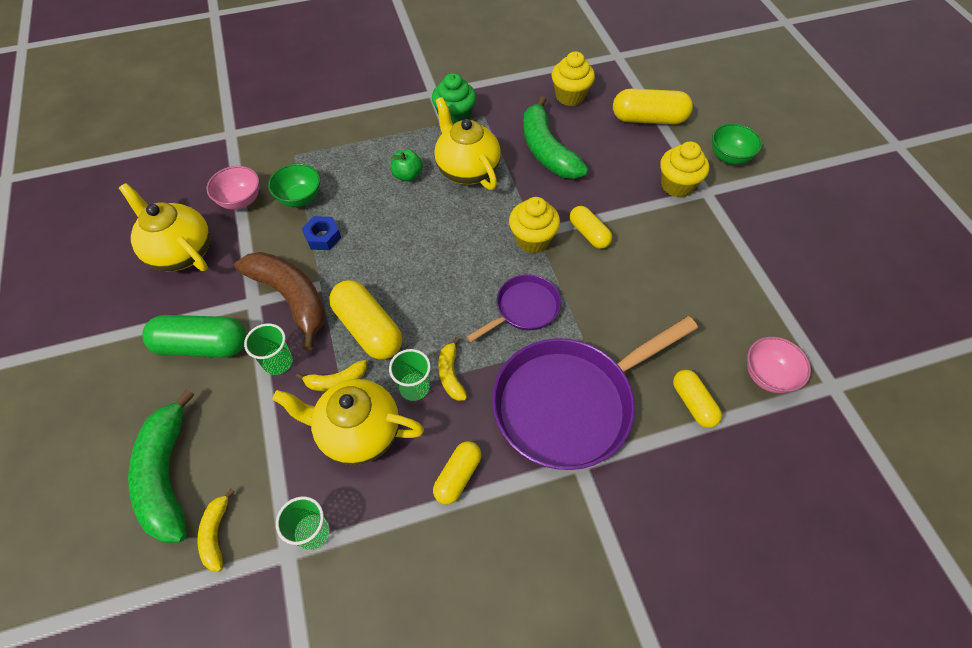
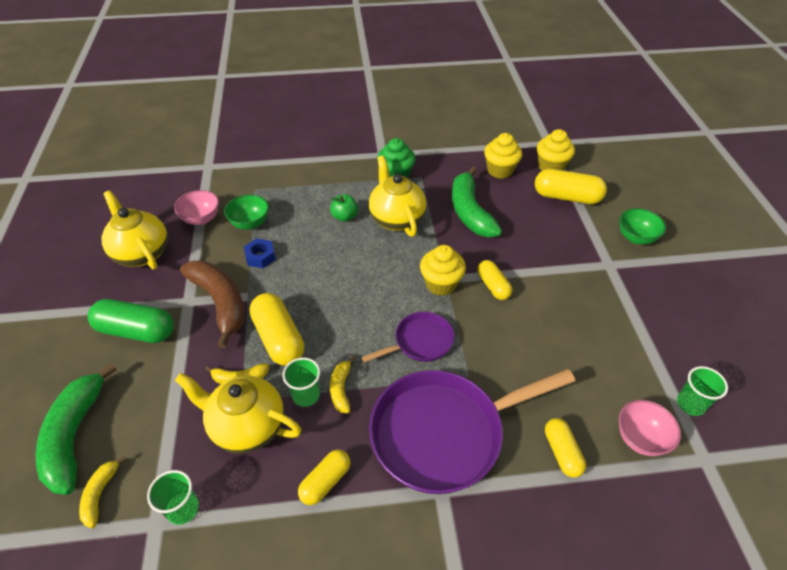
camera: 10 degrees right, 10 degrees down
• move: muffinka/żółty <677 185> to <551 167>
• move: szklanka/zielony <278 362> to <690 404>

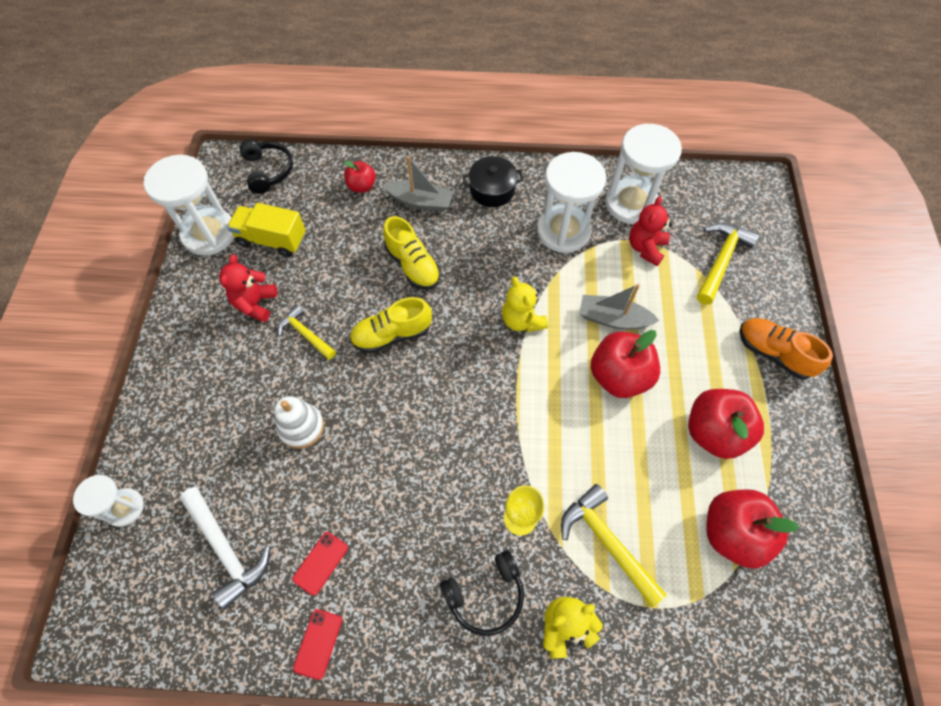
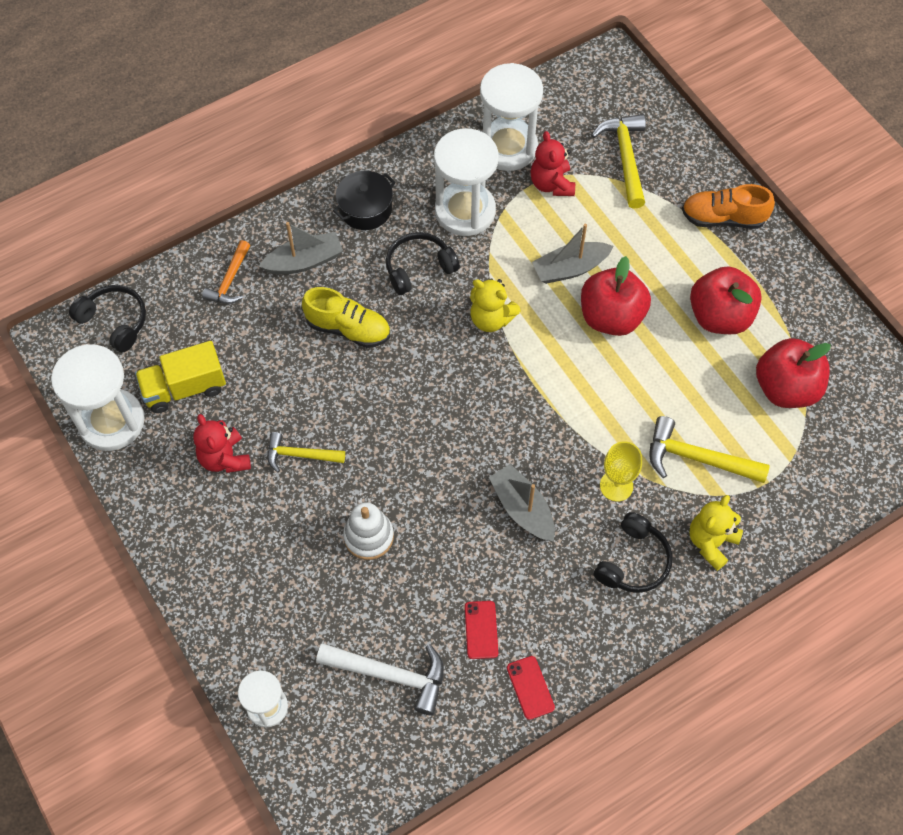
camera: 35 degrees left, 0 degrees up
• replace: jabłko/czerwony <362 186> to młotek/pomarańczowy <230 280>
• insert: słuchawki/czarny <419 268>
• insert: łódka/szary <522 509>
• delete: but/żółty <392 335>

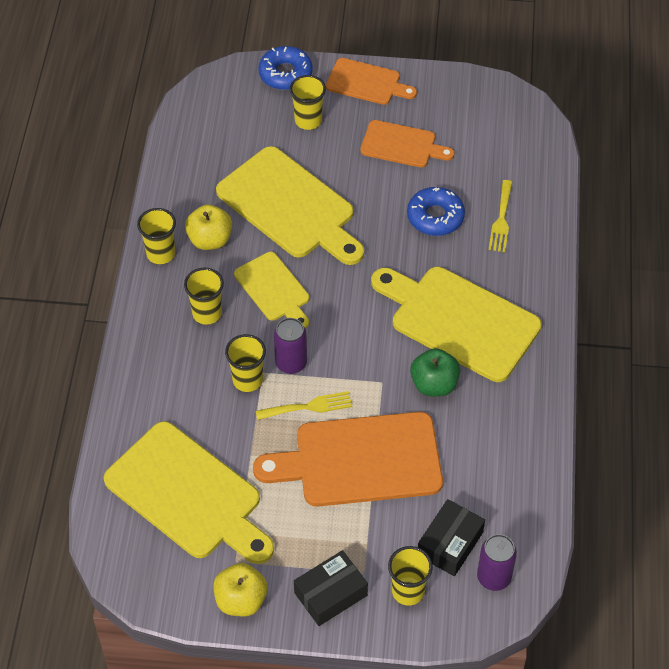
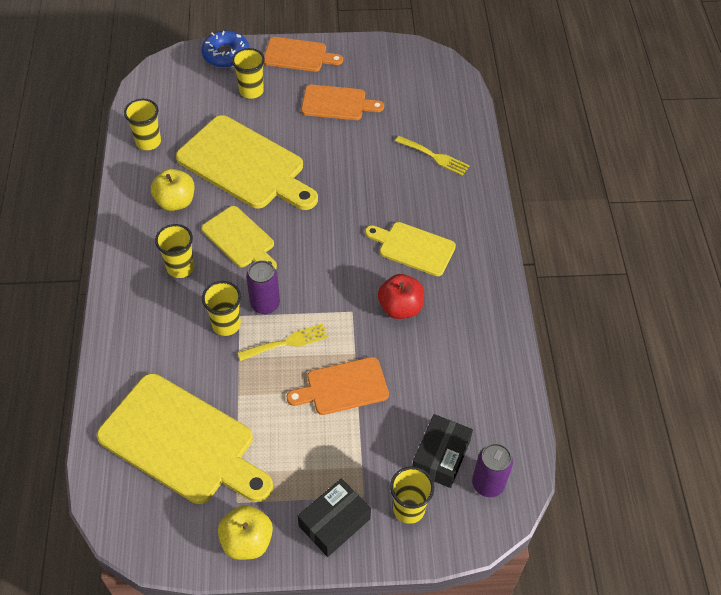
camera: 10 degrees left, 0 degrees up
• move: szklanka/żółty <161 254> to <148 142>
• resize: deska do krojenia/pomarańczowy <360 460> = <343 387> x0.56
• resize: deska do krojenia/żółty <459 320> = <413 248> x0.56
• recolor: jabłko/zielony <434 384> to jabłko/czerwony <400 308>
• rotate: widelec/żółty <501 220> = <435 157> 60 degrees counterclockwise
• delete: donut/niebieski <435 217>

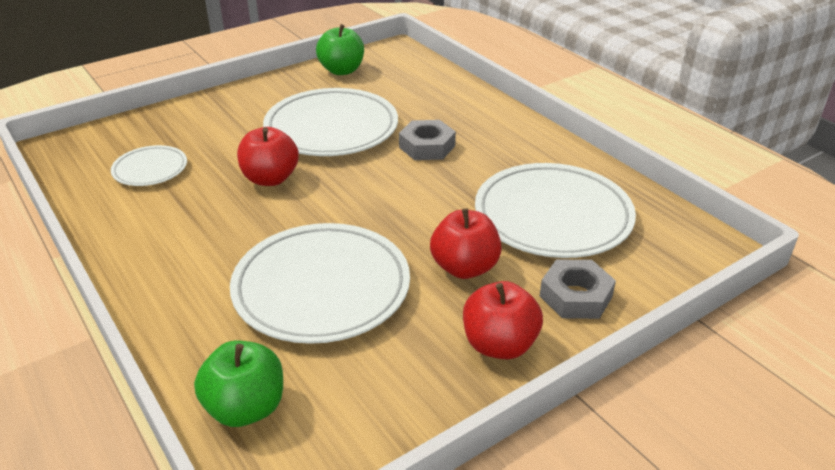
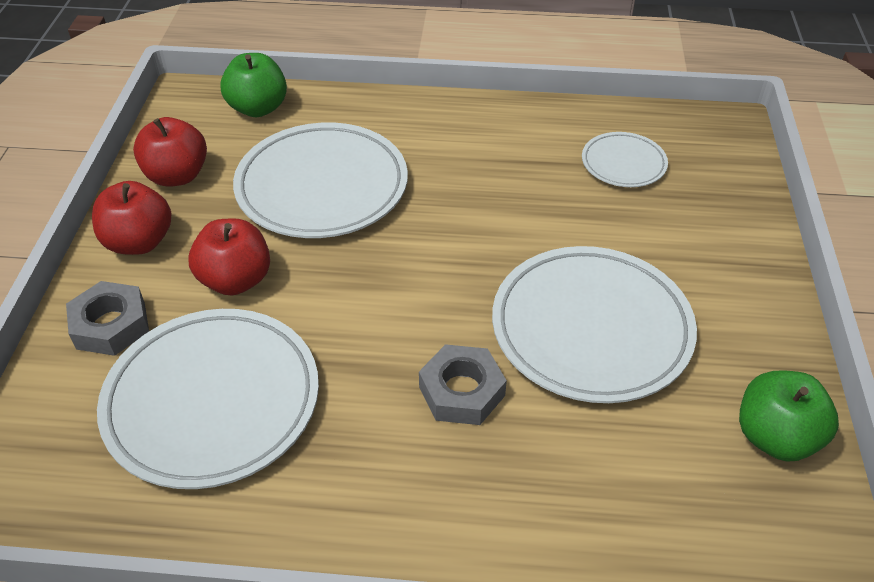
camera: 130 degrees right, 10 degrees up
• move: jabłko/czerwony <270 179> to <177 176>

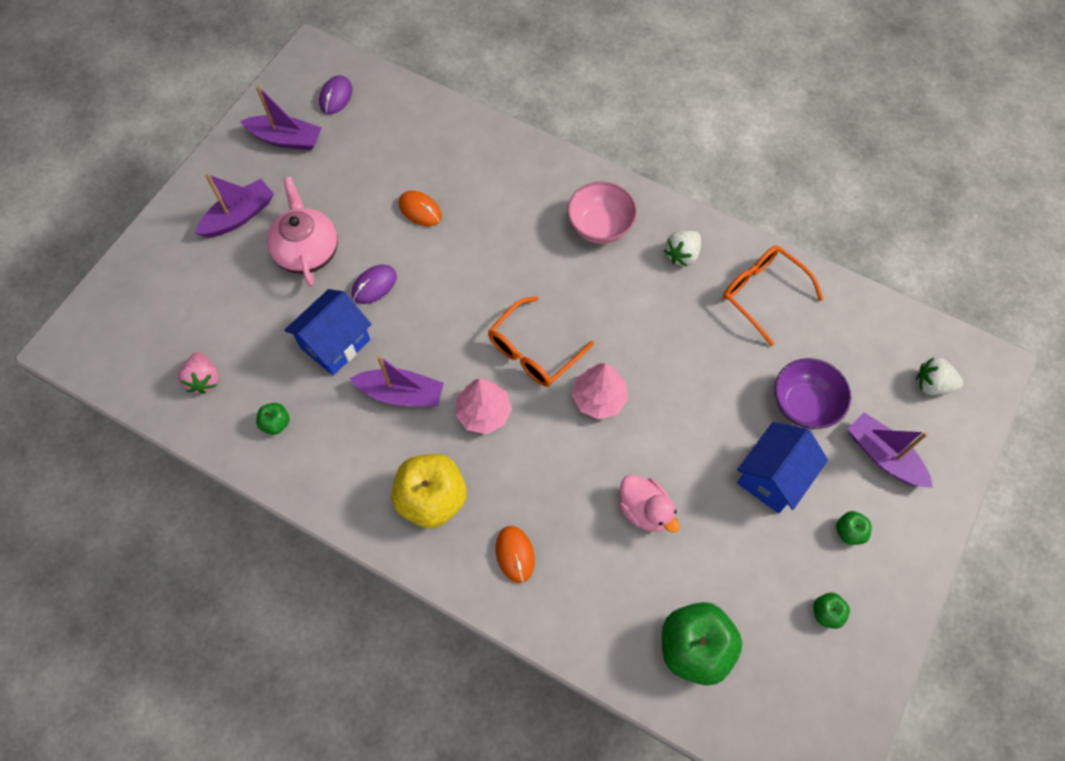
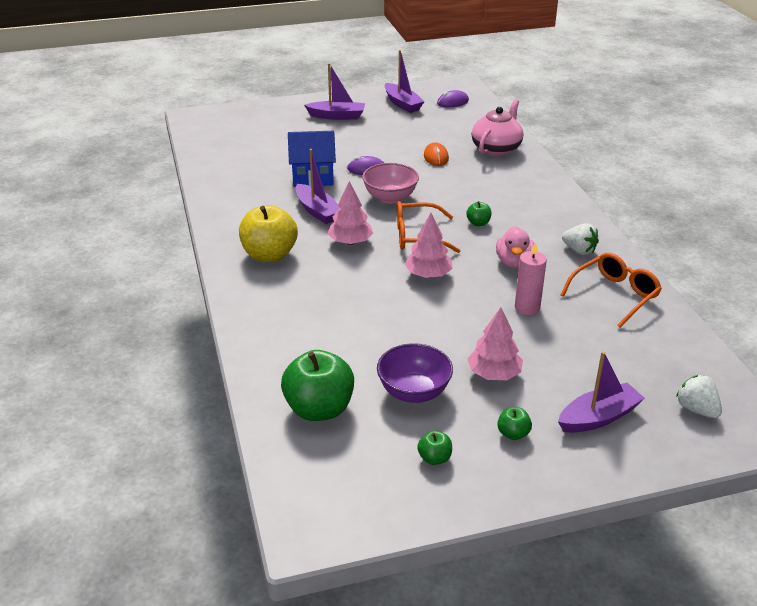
camera: 45 degrees right, 30 degrees down
• move: miska/różowy <600 227> to <390 197>
• move: miska/fioletowy <804 405> to <414 392>
• move: jabłko/zielony <276 423> to <478 223>
• replace: domek/niebieski <772 477> to drzewko/różowy <494 374>
• move: imbryk/różowy <307 251> to <496 149>
• move: kaczka/różowy <644 510> to <513 262>
• insert: świeca/różowy <527 307>
• rotate: łódka/fioletowy <883 456> = <598 417> 60 degrees clockwise
• rotate: okulary/pomarańczowy <762 293> = <615 295> 45 degrees clockwise
• rotate: truskawka/biały <682 255> = <579 250> 135 degrees counterclockwise
• delete: truskawka/różowy <204 379>
• delete: myszka/pomarańczowy <515 554>

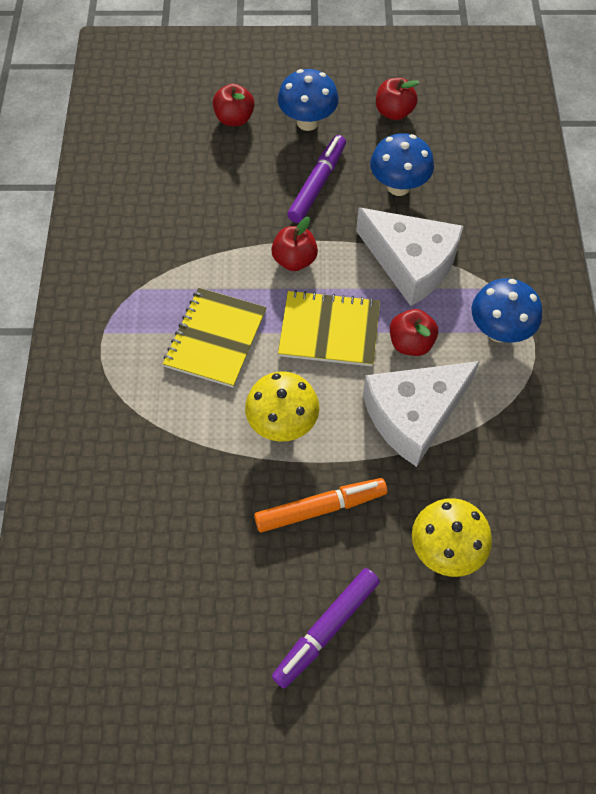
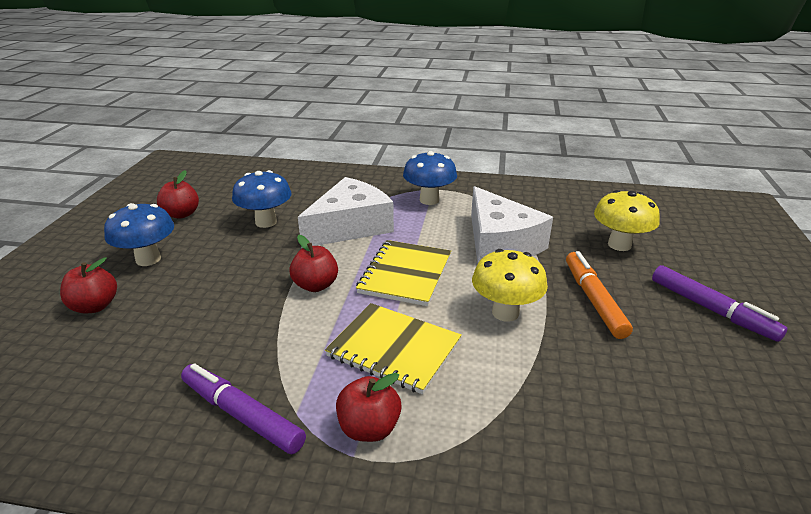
camera: 80 degrees left, 30 degrees down
• move: flamaster/fioletowy <317 184> to <242 414>
• move: jabłko/czerwony <411 343> to <369 428>

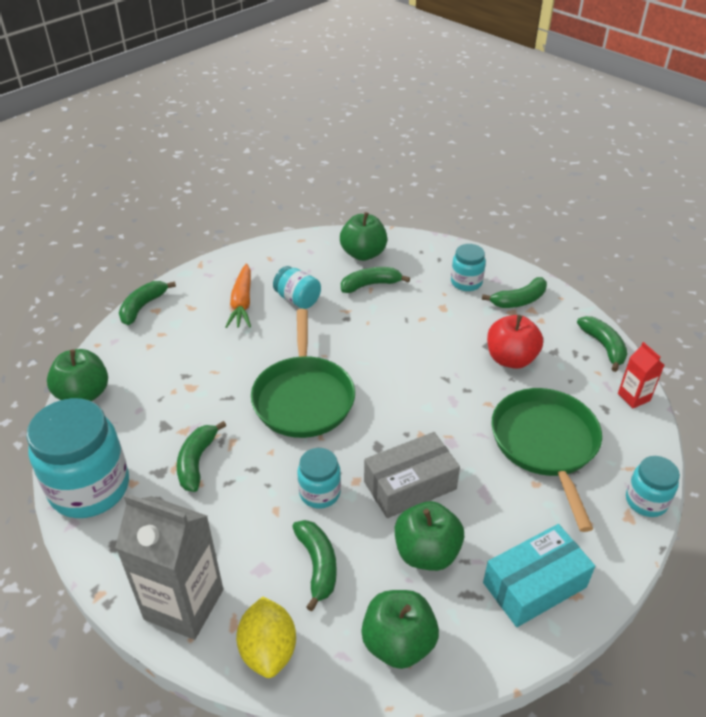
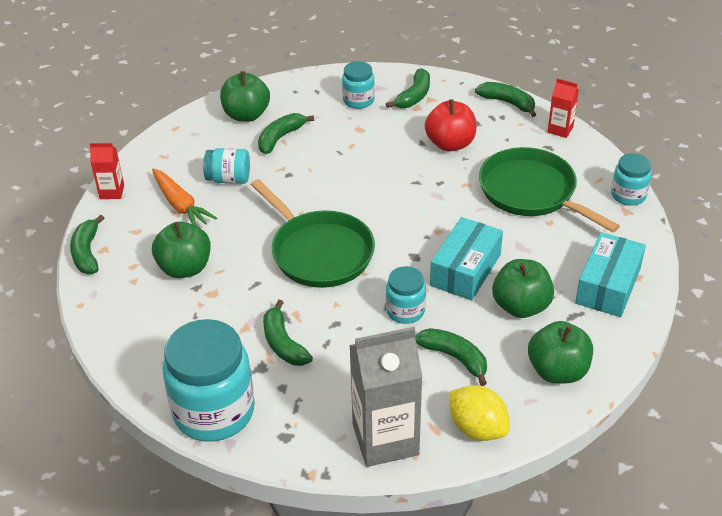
camera: 35 degrees left, 0 degrees up
• insert: karton mleka/czerwony <112 192>
• move: jabłko/zielony <83 394> to <185 268>
• recolor: pudełko/szary <410 485> to pudełko/turkusowy <465 270>

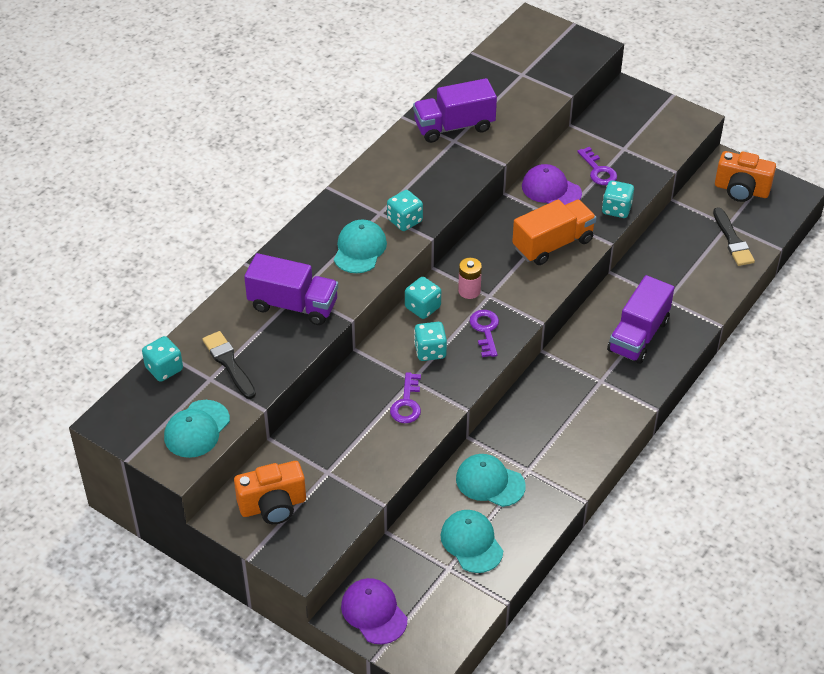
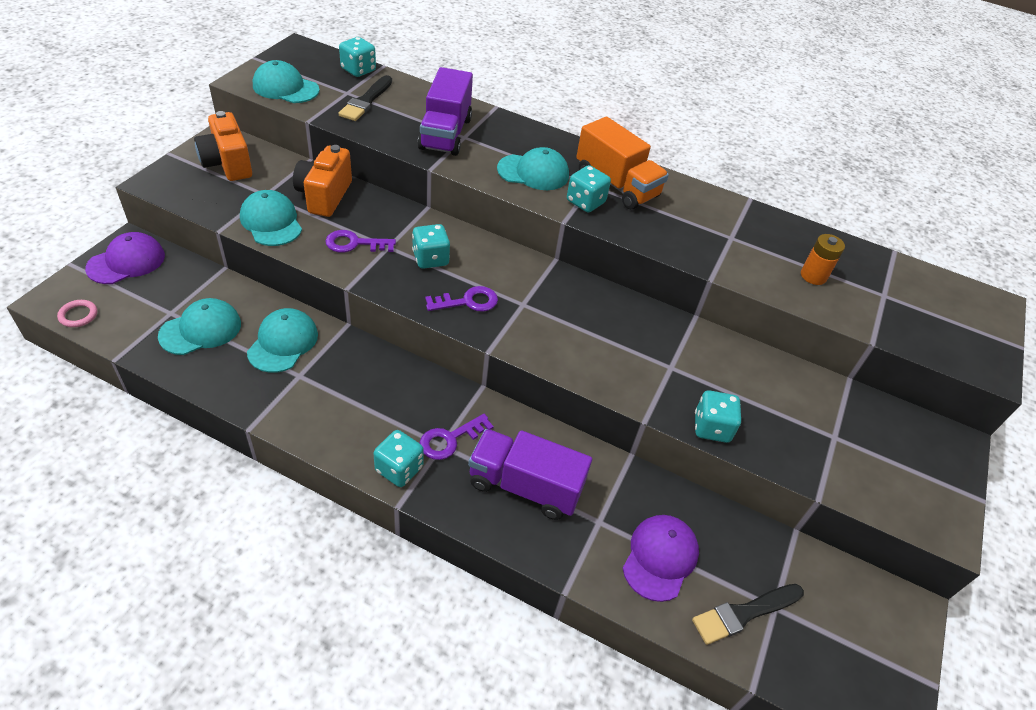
camera: 75 degrees right, 0 degrees up
• insert: pierścień/różowy <78 315>
• insert: czapka/turkusowy <271 222>
• move: aparat fotograficzny/pomarańczowy <741 190> to <324 196>
• rotate: pędzel/czarny <229 363> = <366 101> 150 degrees clockwise
• move: kostka do gry/turkusowy <422 307> to <399 469>
• move: klucz/fioletowy <598 171> to <450 439>
• move: ciężarówka/pomarańczowy <553 244> to <616 184>
• move: czapka/fioletowy <551 189> to <660 558>
• insert: bateria/pomarańczowy <813 276>
• delete: ciężarówka/fioletowy <454 126>
• delete: bateria/różowy <469 291>

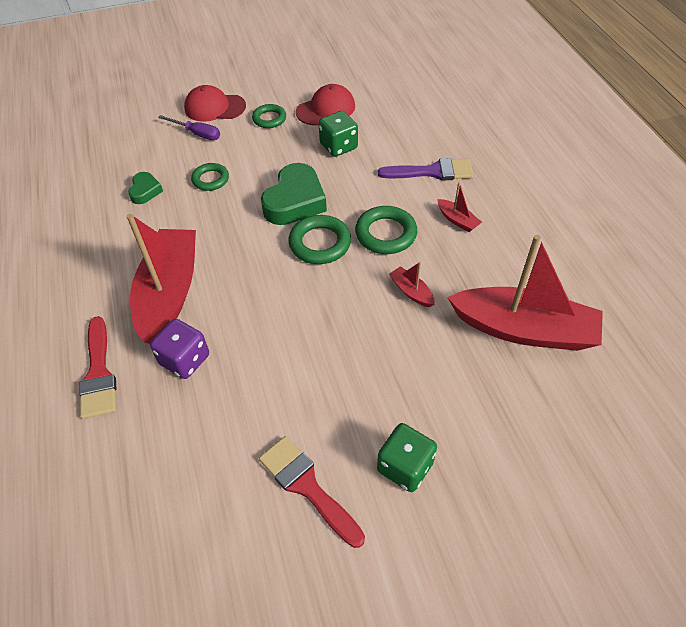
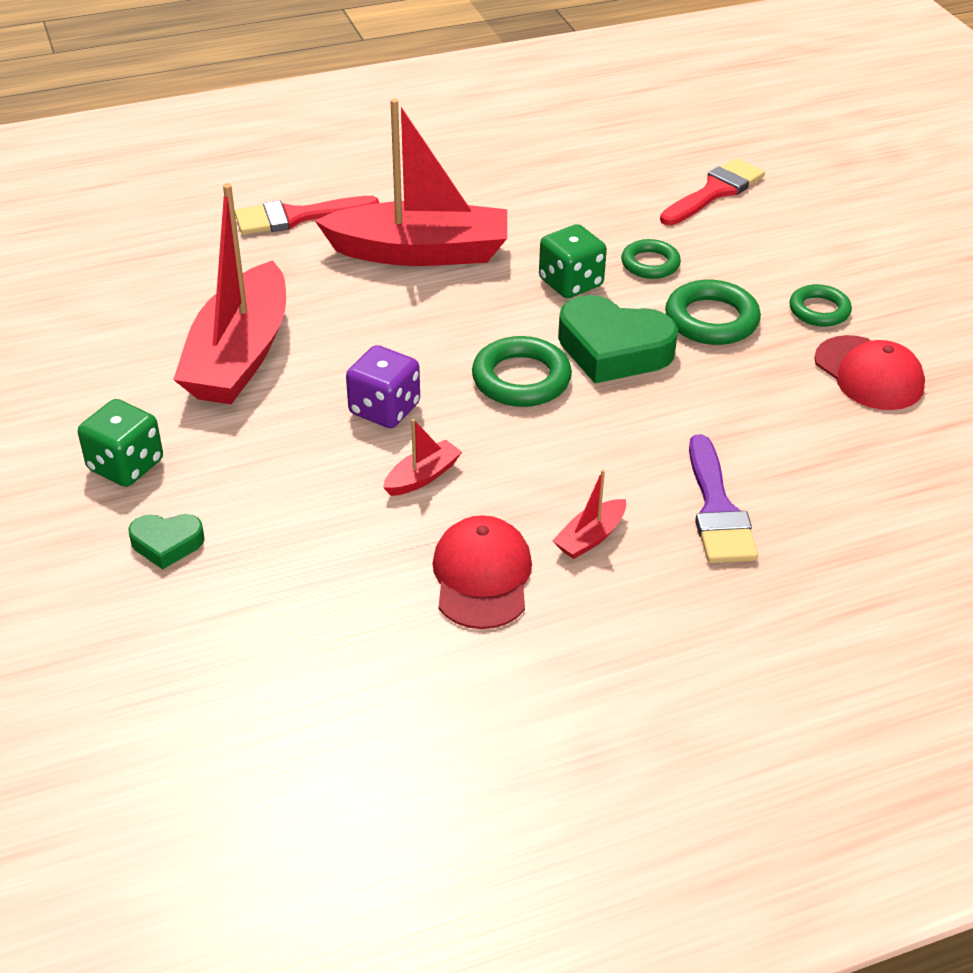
camera: 85 degrees right, 10 degrees down
• move: serce/zielony <145 191> to <167 544>
• move: łódka/czerwony <524 330> to <239 355>
• move: kostka do gry/fioletowy <185 360> to <384 409>
• move: czapka/czerwony <214 107> to <482 576>
• move: kostka do gry/zielony <338 146> to <570 283>
• move: pędzel/czerwony <307 486> to <715 192>
• move: pierścień/zielony <385 234> to <711 319>
• delete: śrubokręt/fioletowy <197 134>

